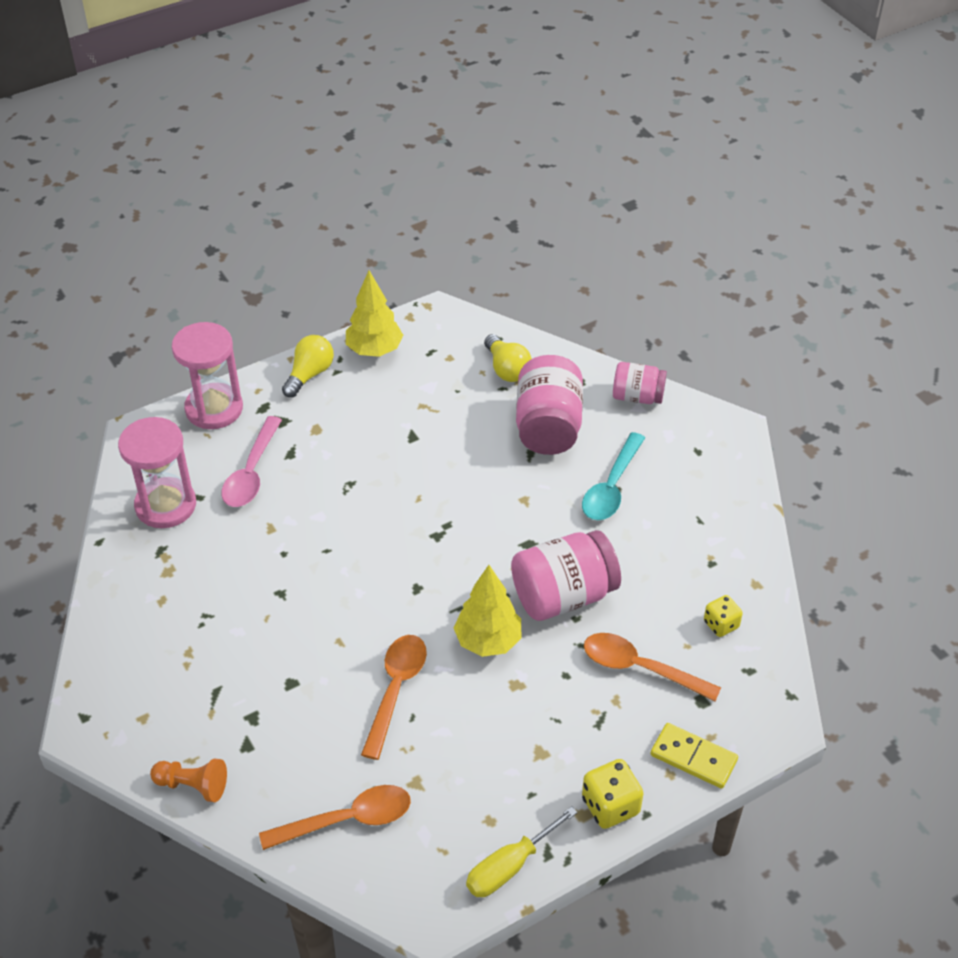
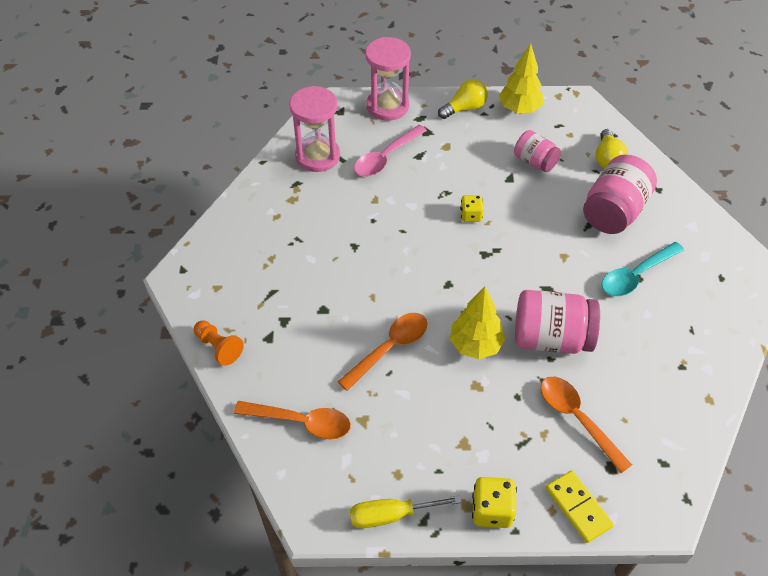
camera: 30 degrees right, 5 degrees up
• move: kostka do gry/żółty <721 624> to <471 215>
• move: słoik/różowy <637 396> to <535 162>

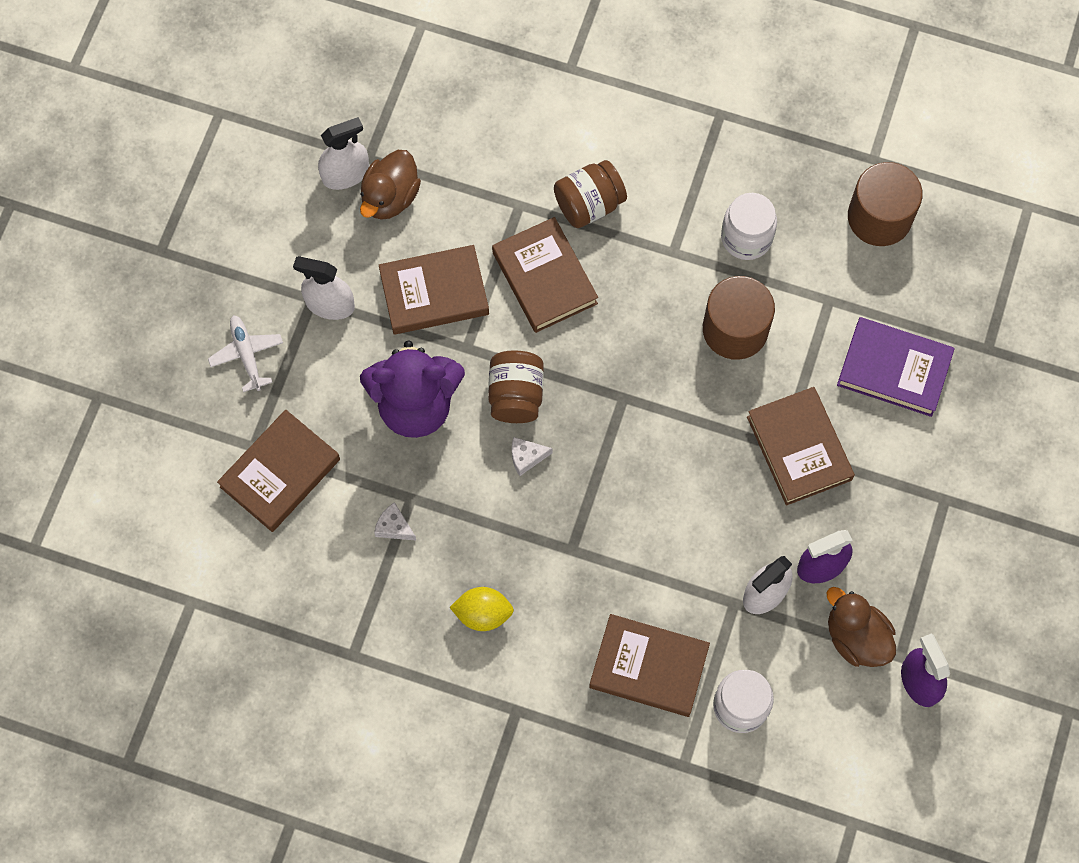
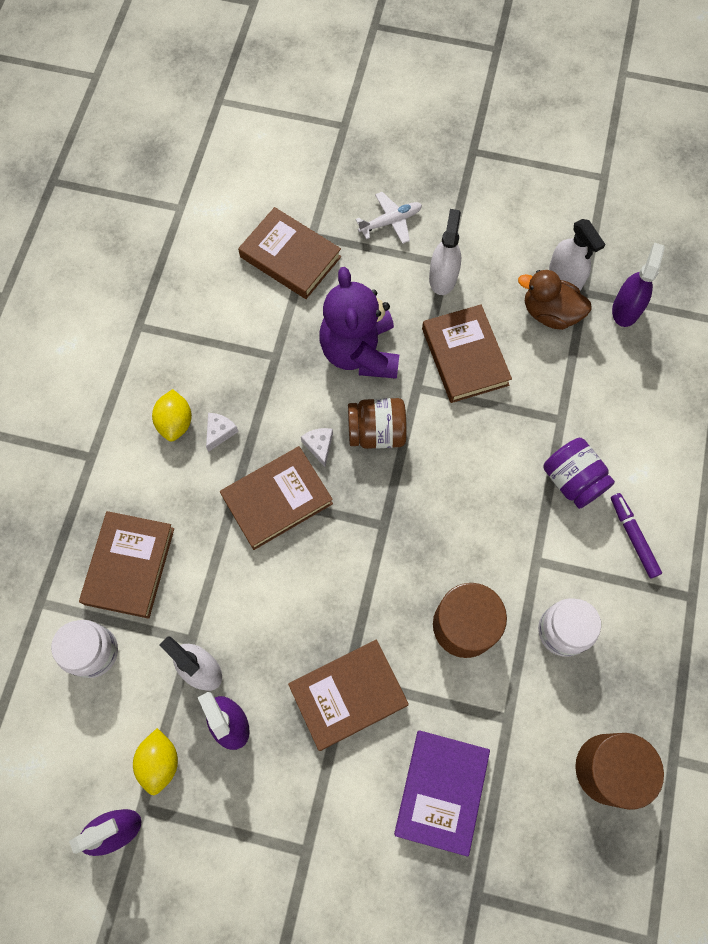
camera: 85 degrees right, 0 degrees up
• replace: kaczka/brązowy <856 637> to cytryna/żółty <160 762>
• move: ser/biały <394 527> to <220 432>
• move: książka/brązowy <545 278> to <277 500>
• recolor: słoik/brązowy <589 204> to słoik/fioletowy <572 480>
• insert: flamaster/fioletowy <633 537>
• insert: spryskiwacz/fioletowy <626 309>

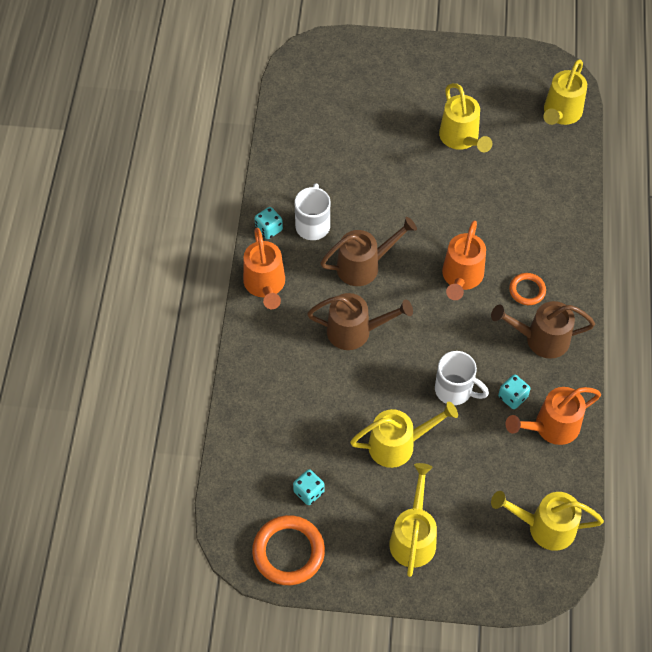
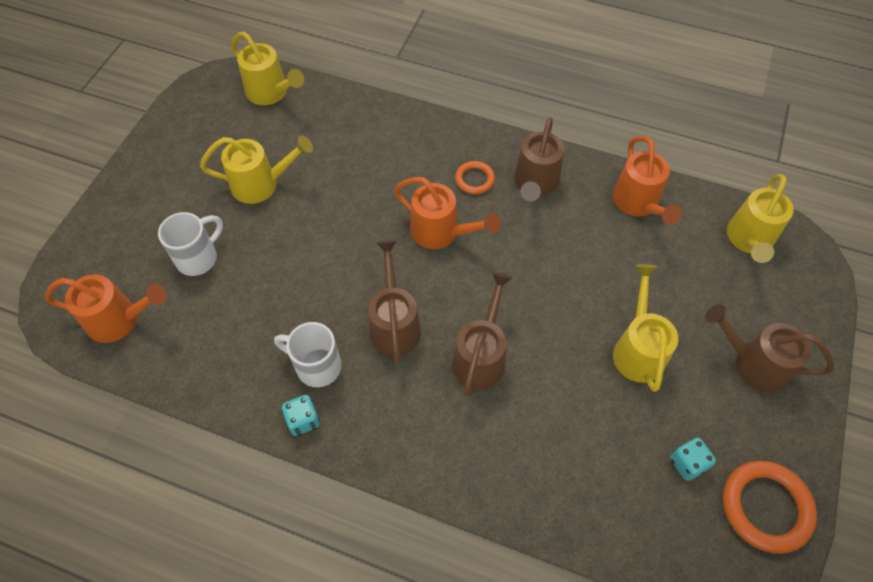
camera: 75 degrees left, 0 degrees up
• move: konewka/pomarańczowy <265 286> to <120 320>
• move: kubek/biały <455 390> to <198 258>
• recolor: konewka/żółty <413 536> to konewka/brązowy <752 363>
• delete: kostka do gry/turkusowy <512 397>

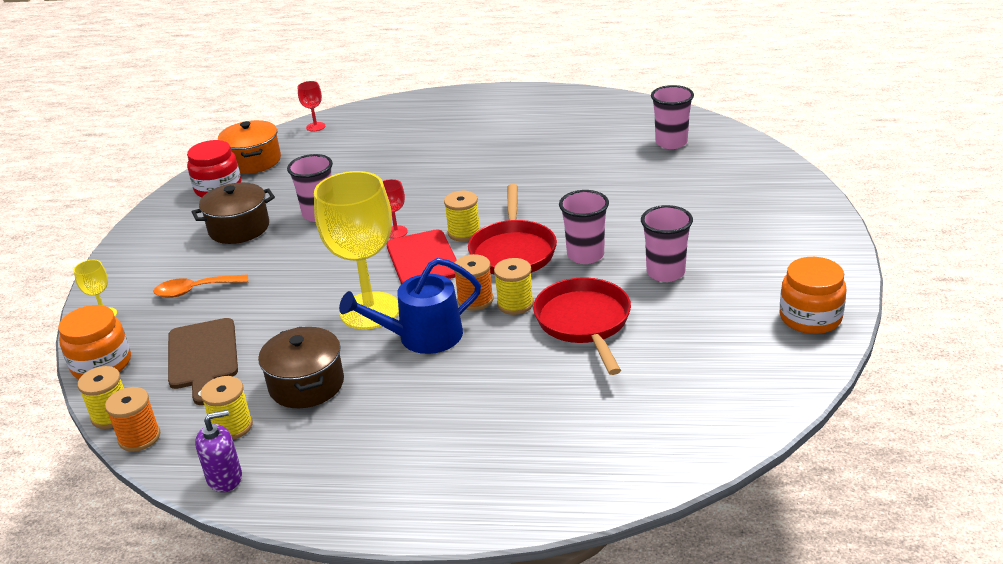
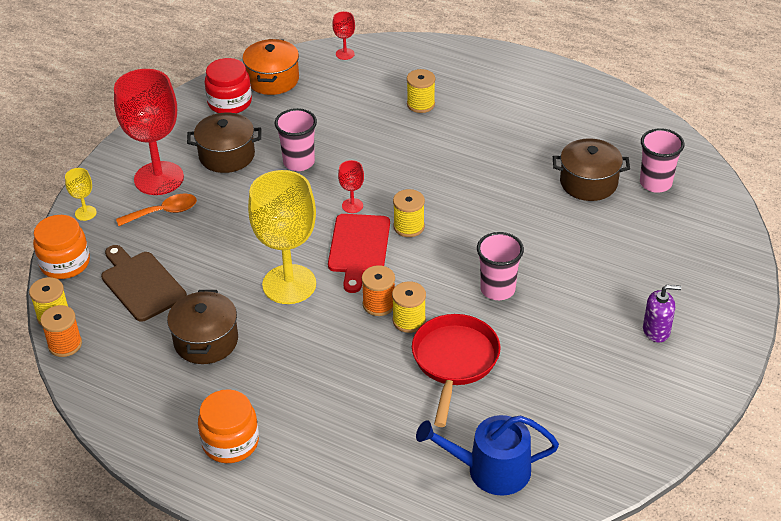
camera: 20 degrees right, 10 degrees up
• rotate: deska do krojenia/brązowy <203 357> = <141 284> 135 degrees clockwise
• insert: kielich/czerwony <159 178>
• rotate: łyżka/pomarańczowy <195 290> = <163 212> 150 degrees clockwise
• move: słoik/pomarańczowy <810 318> to <230 442>
• move: szpulka/żółty <232 426> to <420 104>
• move: konewka/niebieski <422 337> to <490 470>
• insert: garnek/brązowy <588 182>
• move: dozownik mydła/fioletowy <225 478> to <656 331>
• delete: patelnia/czerwony <513 251>
• delete: szklanka/różowy <665 272>

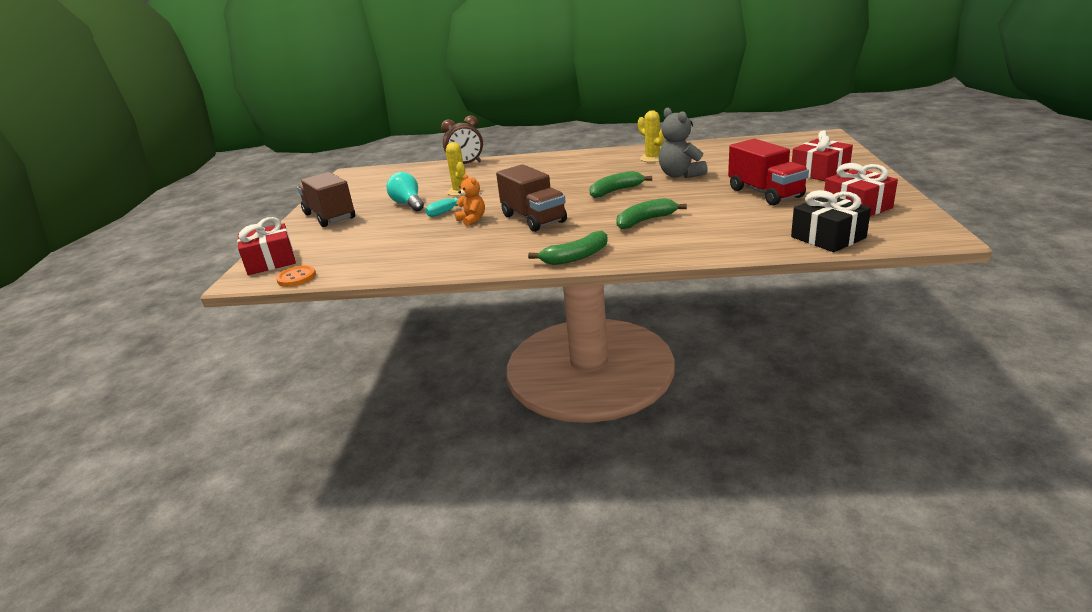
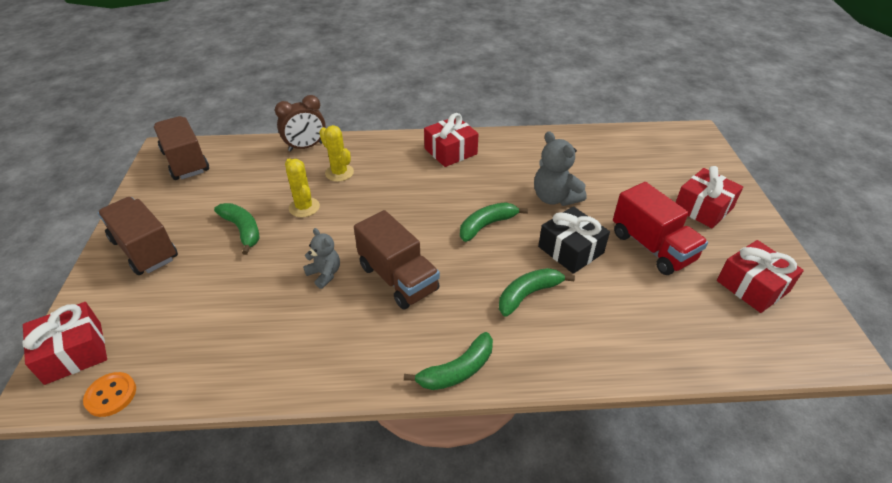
camera: 10 degrees left, 15 degrees up
• insert: ciężarówka/brązowy <185 162>
• replace: żarówka/turkusowy <408 204> to banan/zielony <242 230>
• recolor: miś/pomarańczowy <472 220> to miś/szary <324 274>
• move: kaktus/żółty <652 158> to <339 173>
• insert: prezent/czerwony <450 151>
• move: prezent/czarny <828 237> to <570 250>
• delete: śrubokręt/turkusowy <448 211>

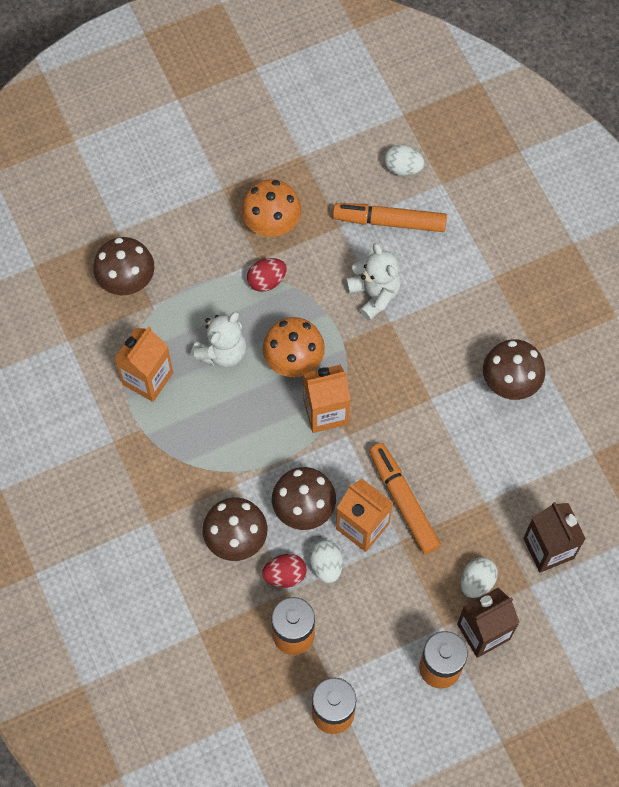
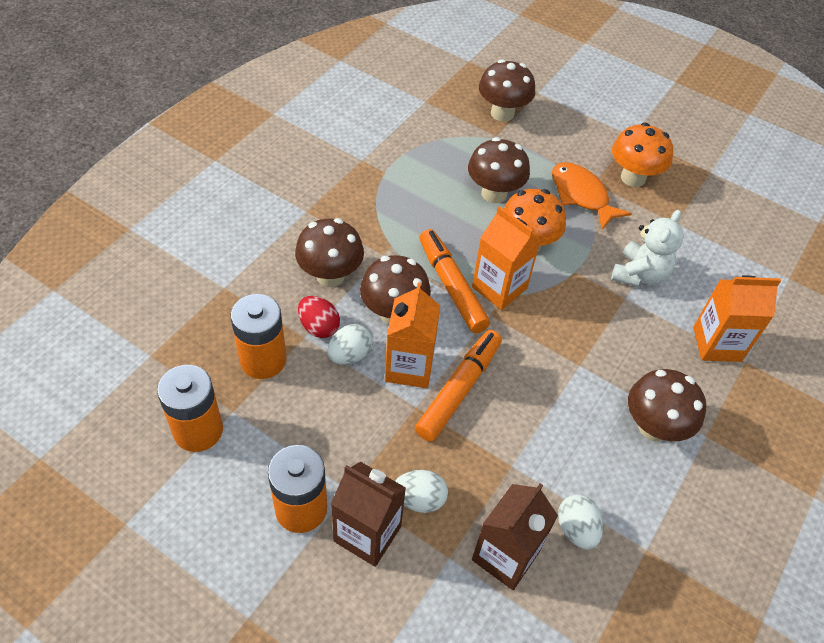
camera: 55 degrees right, 15 degrees down
• move: flamaster/pomarańczowy <389 221> to <451 286>
• replace: miś/biały <222 352> to grzyb/brązowy <494 193>
• replace: jajko/czerwony <266 281> to ryba/pomarańczowy <581 195>
• move: jajko/biały <403 168> to <576 529>
• move: karton mleka/pomarańczowy <147 378> to <717 344>

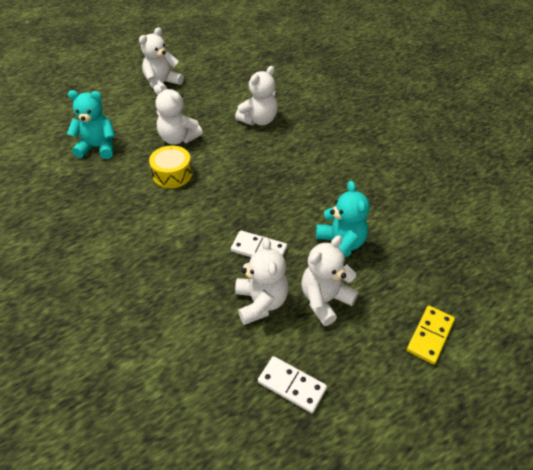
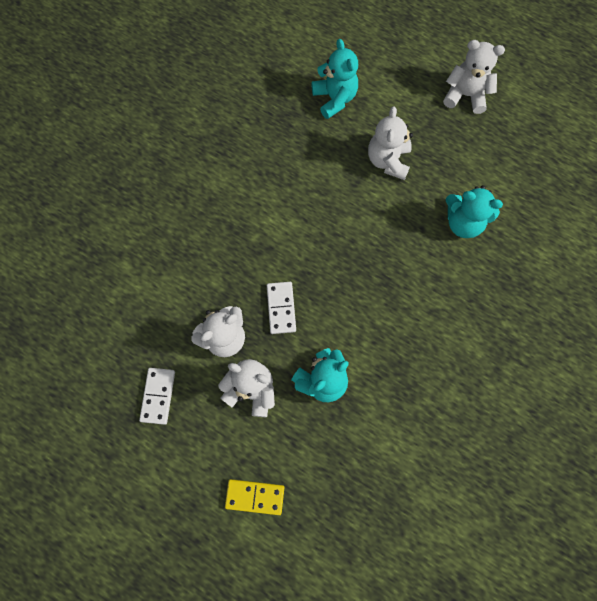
camera: 65 degrees right, 25 degrees up
• recolor: miś/biały <258 120> to miś/turkusowy <463 222>
• delete: bęben/żółty <172 174>

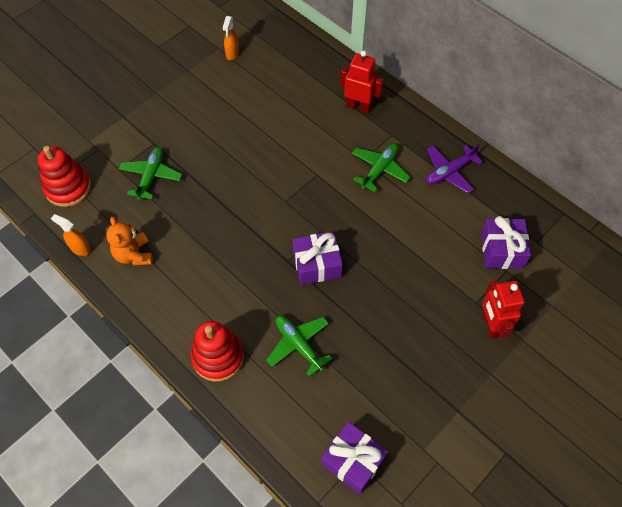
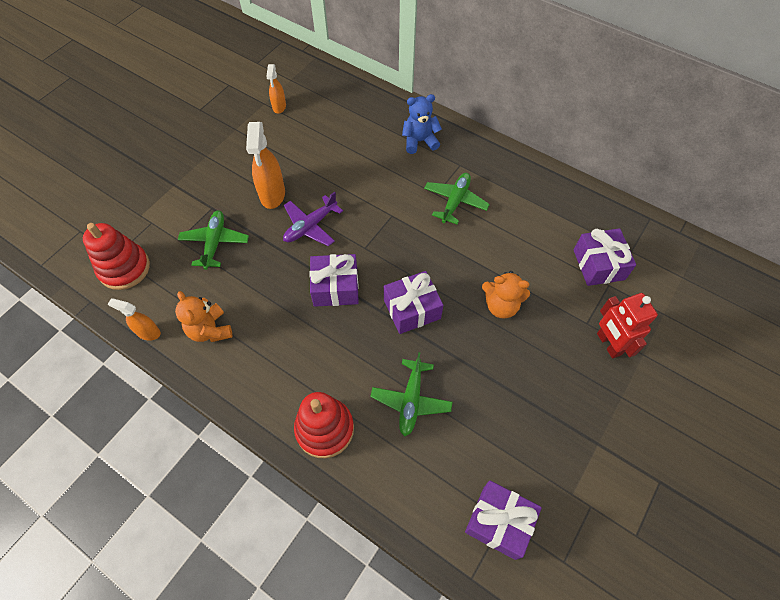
camera: 10 degrees left, 0 degrees up
• insert: spryskiwacz/pomarańczowy <272 195>
• move: samolot/fioletowy <449 172> to <310 226>
• insert: prezent/fioletowy <335 287>
• rotate: samolot/zielony <299 345> = <411 400> 120 degrees counterclockwise
• replace: robot/czerwony <358 106> to miś/niebieski <419 141>
• insert: miś/pomarańczowy <501 305>

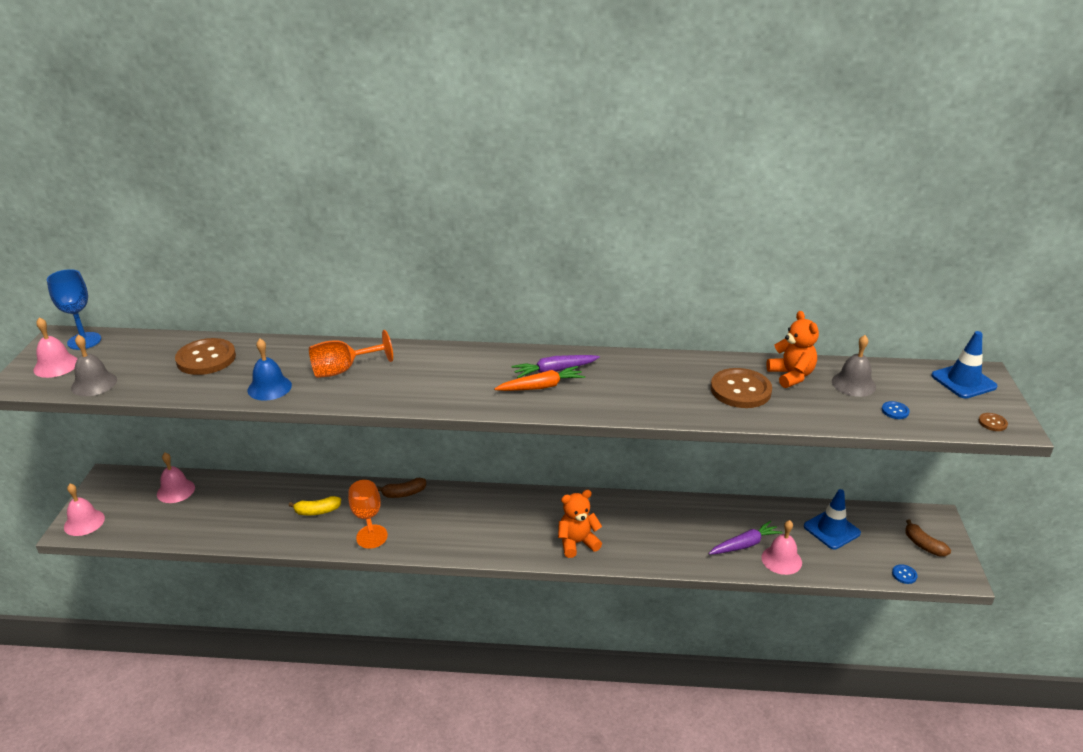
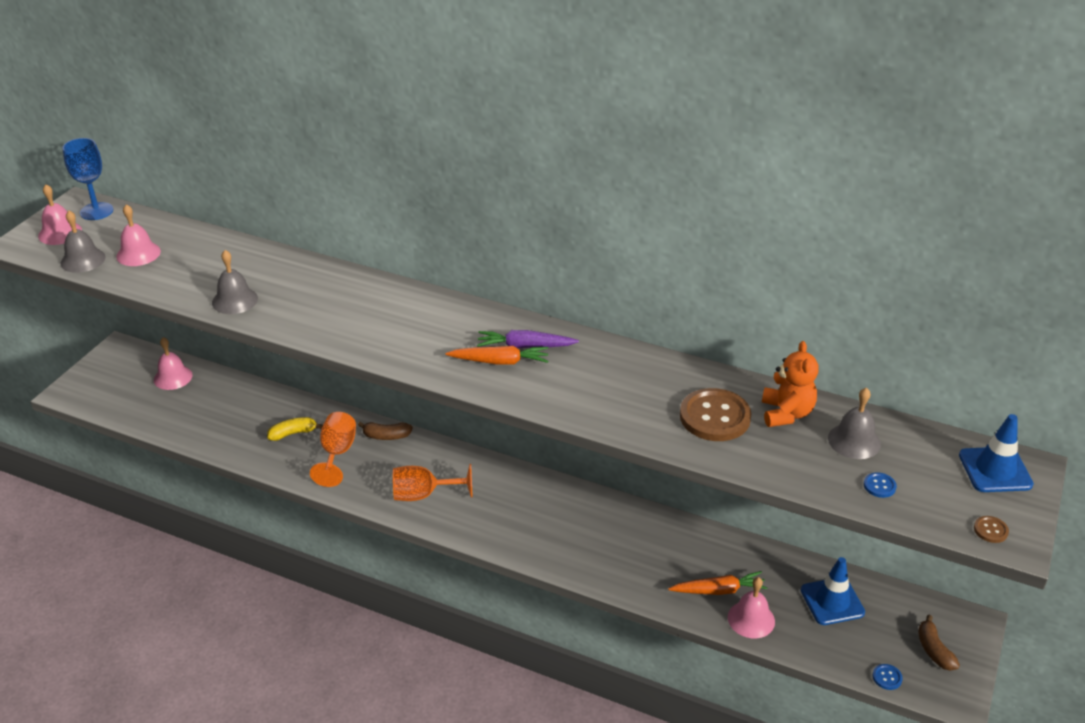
camera: 20 degrees right, 5 degrees up
• move: dzwonek/różowy <84 522> to <138 254>
• recolor: dzwonek/niebieski <269 387> to dzwonek/szary <234 300>
• rotate: banan/żółty <317 511> = <293 433> 150 degrees clockwise
• move: kielich/pomarańczowy <343 370> to <423 495>
• recolor: marchewka/fioletowy <744 545> to marchewka/pomarańczowy <718 590>
• delete: guzik/brązowy <206 358>
• delete: miś/pomarańczowy <577 543>

